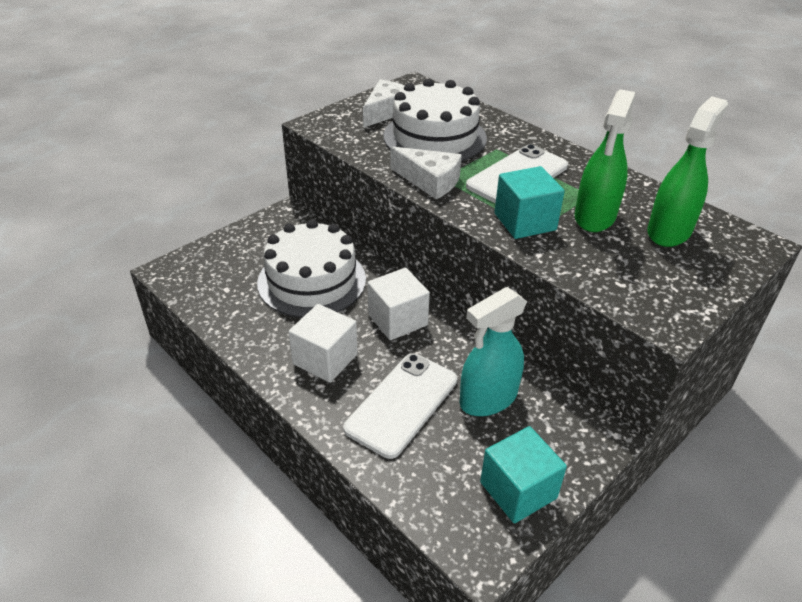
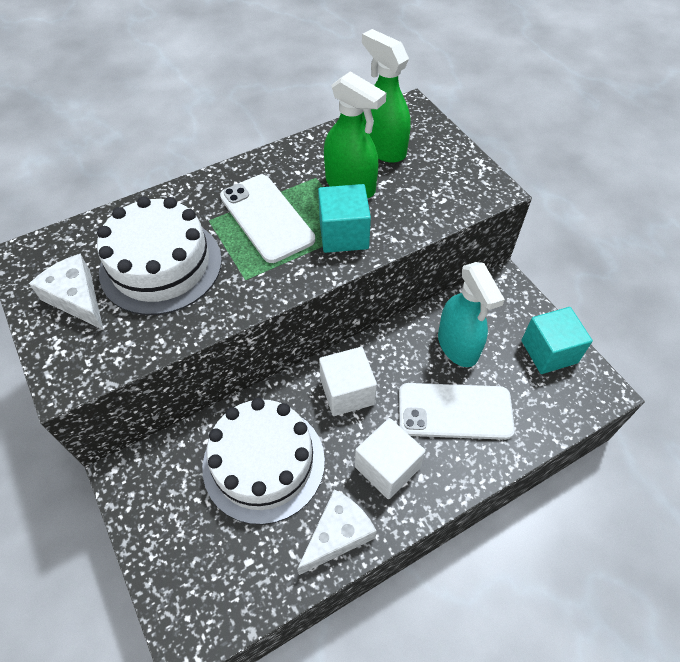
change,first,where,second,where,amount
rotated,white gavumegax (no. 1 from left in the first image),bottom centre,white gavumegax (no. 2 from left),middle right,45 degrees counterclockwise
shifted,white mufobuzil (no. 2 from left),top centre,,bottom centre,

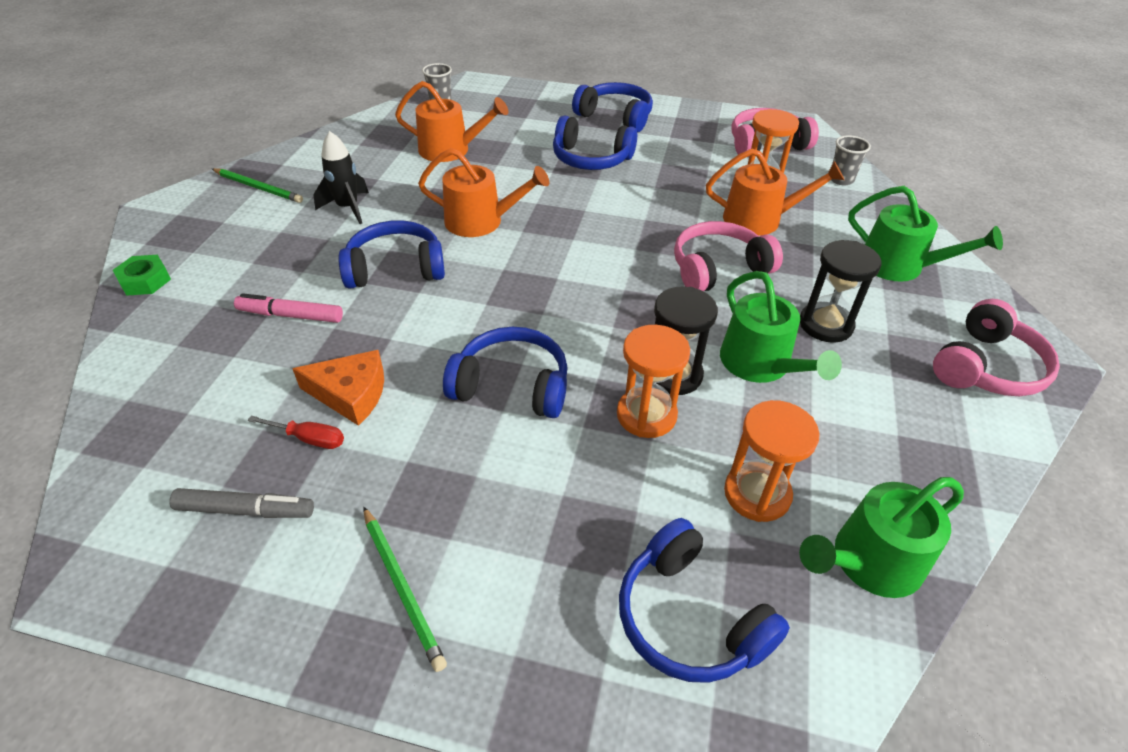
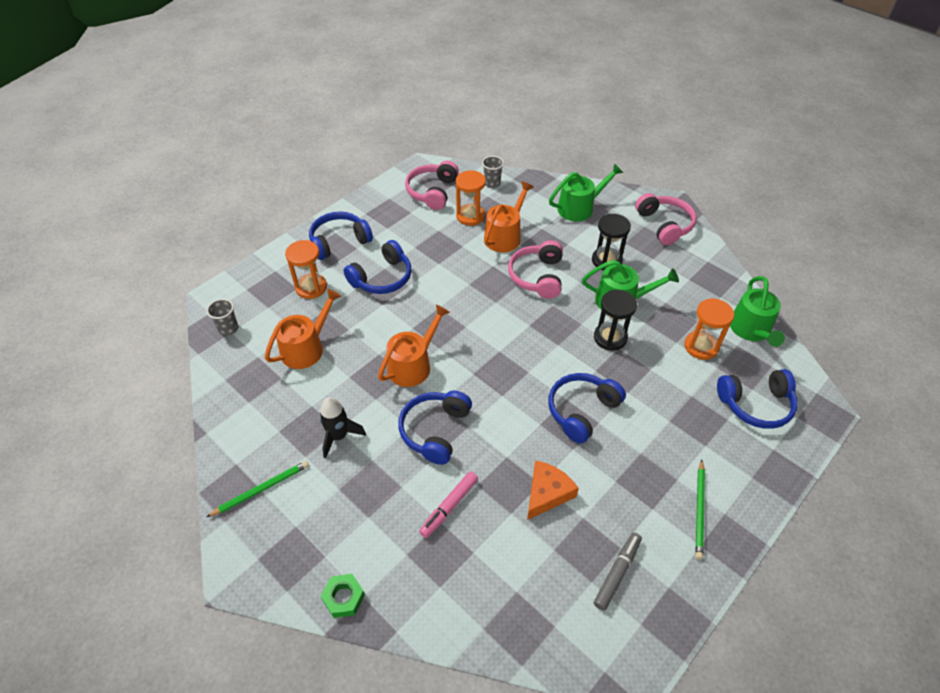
change,first,where,second,where,amount
gone,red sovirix,middle left,,,
rotated,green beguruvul (no. 2 from left),bottom centre,,bottom right,105 degrees clockwise
shifted,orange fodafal (no. 1 from left),centre,,middle left,

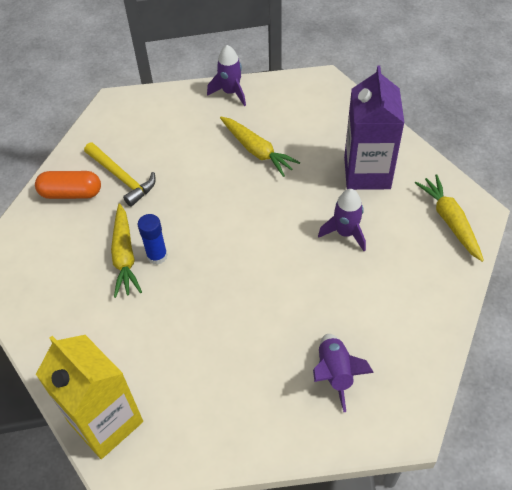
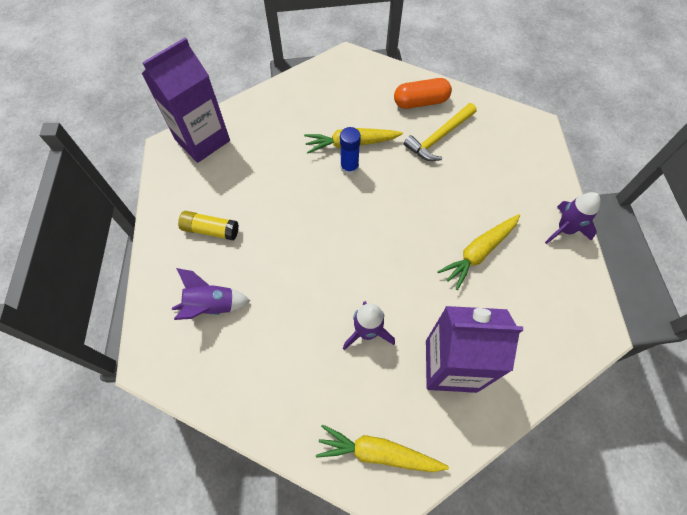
change,first,where,second,where,amount
rotated,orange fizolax,middle left,,top centre,75 degrees clockwise
repainted,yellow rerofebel,bottom left,purple rerofebel (no. 1 from left),top left,
rotated,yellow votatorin (no. 3 from left in the first image),middle right,yellow votatorin (no. 2 from left),bottom centre,150 degrees counterclockwise
new,,,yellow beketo,middle left,

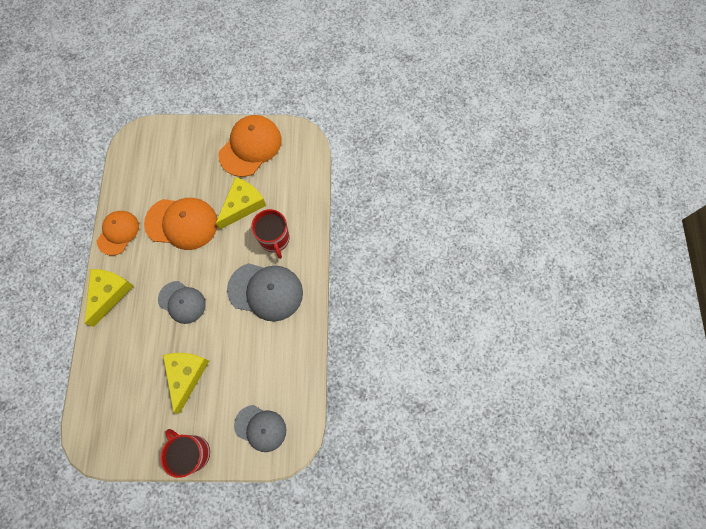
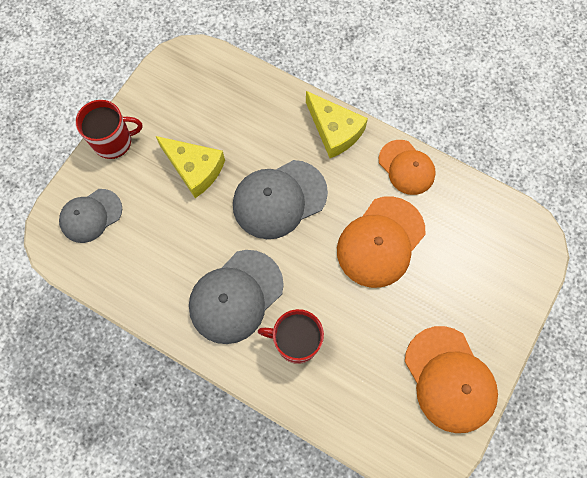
change,first,where,second,where,amount
scaled,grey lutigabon (no. 1 from left in the first image),middle left,grey lutigabon (no. 3 from left),centre,x1.53
gone,yellow mufobuzil (no. 3 from left),centre,,,

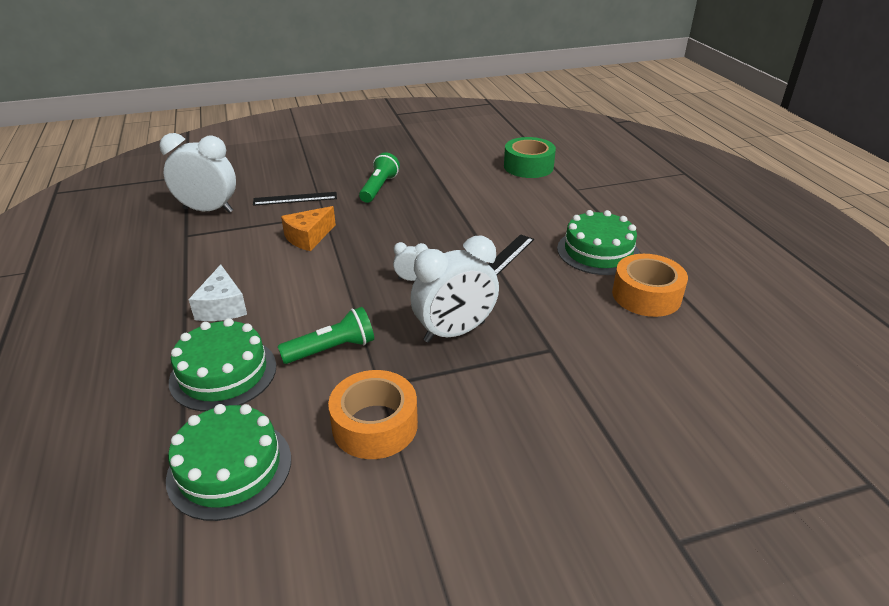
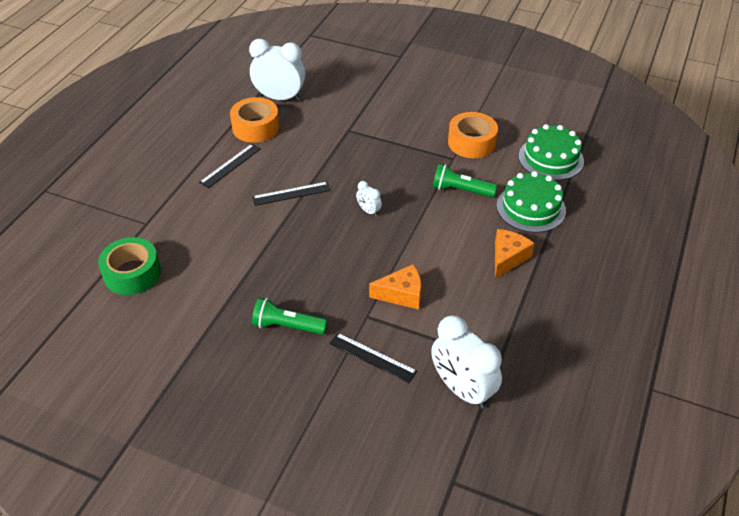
change,first,where,second,where,amount
repainted,white mufobuzil,middle left,orange mufobuzil (no. 2 from left),middle right,
rotated,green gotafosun (no. 2 from left in the first image),top centre,green gotafosun (no. 1 from left),centre,45 degrees clockwise
shifted,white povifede (no. 3 from left in the first image),centre,white povifede (no. 1 from left),top centre,
swapped,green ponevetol (no. 3 from left),middle right,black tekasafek (no. 1 from left),top left,

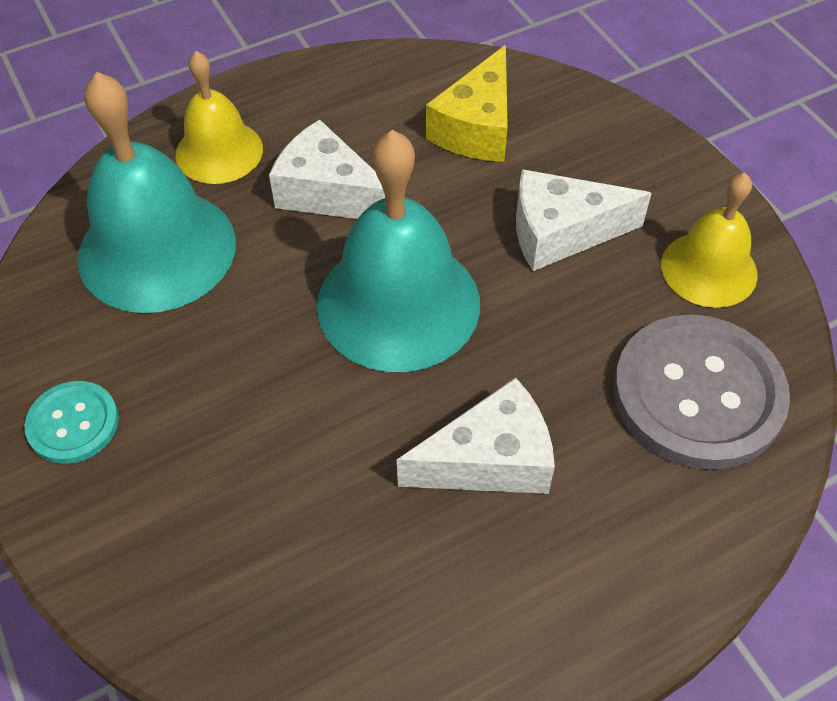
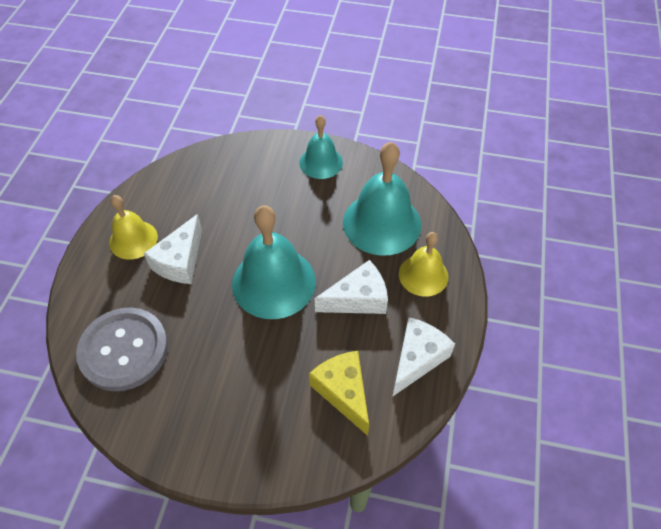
change,first,where,second,where,amount
swapped,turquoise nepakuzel,middle left,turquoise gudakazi (no. 2 from left),top centre,
shifted,white mufobuzil (no. 3 from left),top right,,bottom centre,
shifted,yellow gudakazi (no. 2 from left in the first image),middle right,yellow gudakazi (no. 1 from left),middle left,

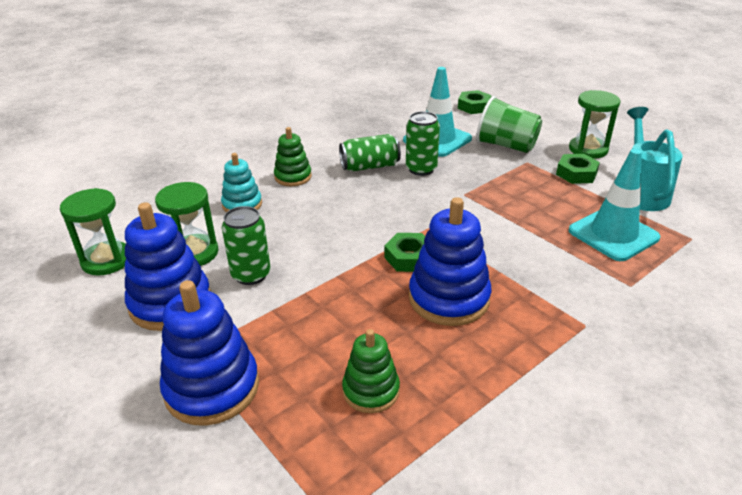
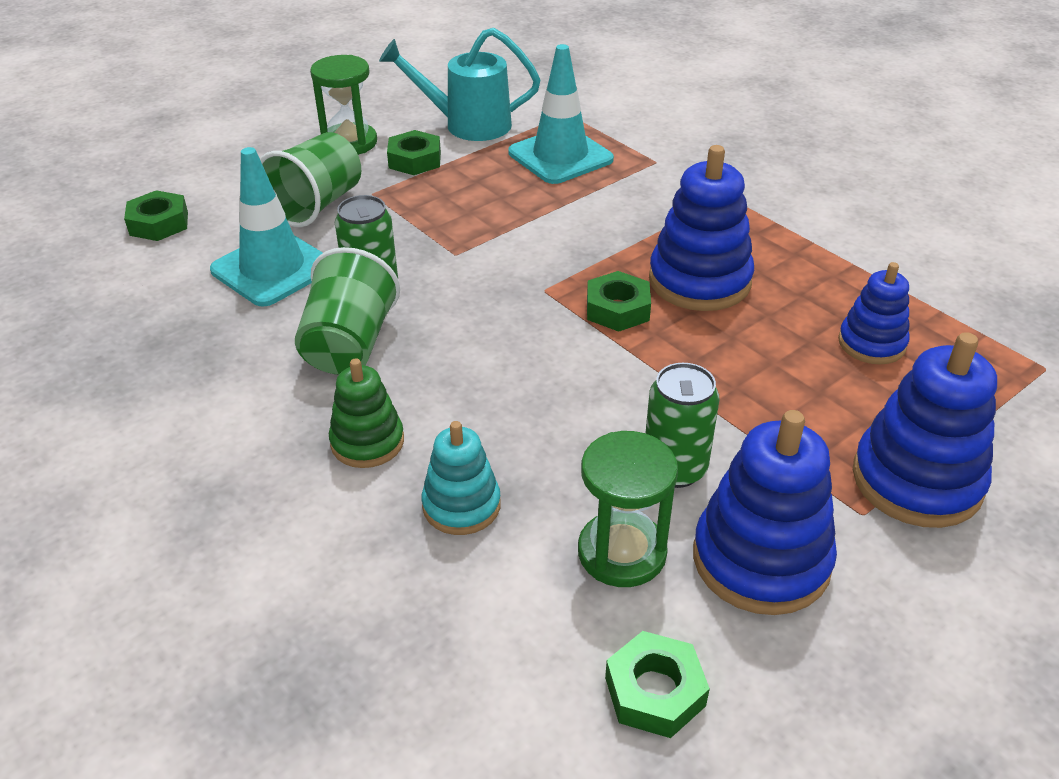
change,first,where,second,where,amount
swapped,green fodafal (no. 1 from left),middle left,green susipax (no. 4 from left),bottom centre,
swapped,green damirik (no. 2 from left),top centre,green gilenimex (no. 2 from left),middle left,
repainted,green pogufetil (no. 2 from left),bottom centre,blue pogufetil (no. 3 from left),middle right,

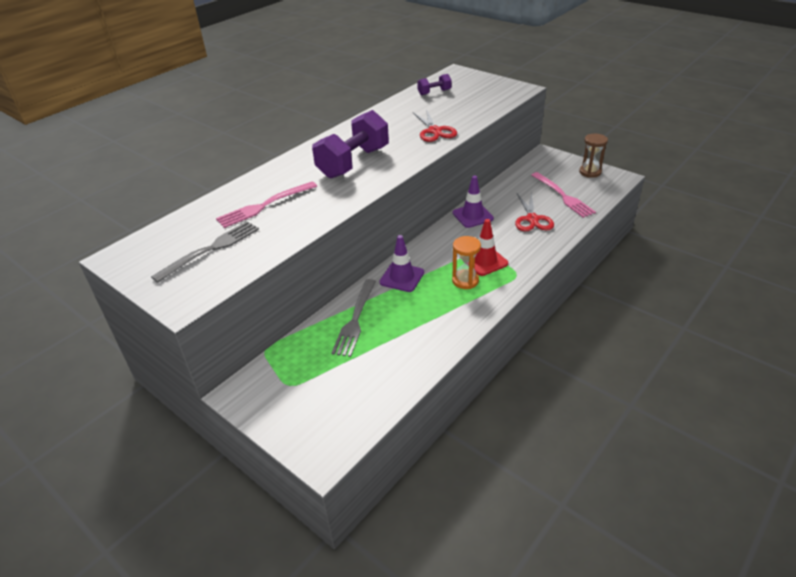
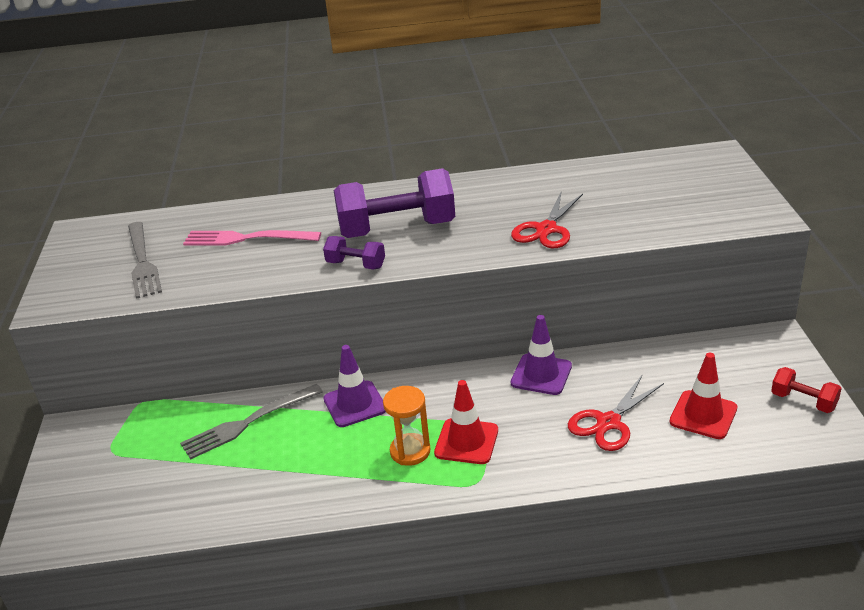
change,first,where,second,where,amount
rotated,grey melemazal (no. 1 from left),middle left,,middle left,75 degrees clockwise
shifted,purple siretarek (no. 2 from left in the first image),top centre,purple siretarek (no. 1 from left),centre,
swapped,pink melemazal (no. 2 from left),middle right,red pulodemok (no. 2 from left),middle right,
swapped,brown fodafal,top right,red siretarek,middle right,

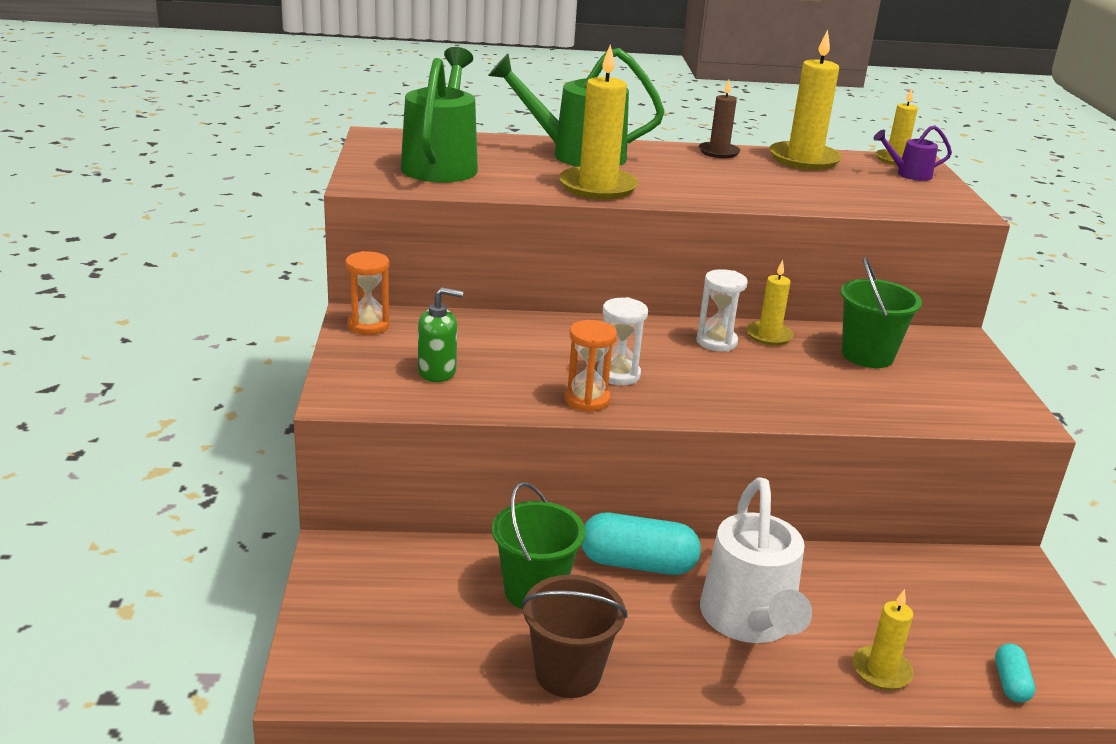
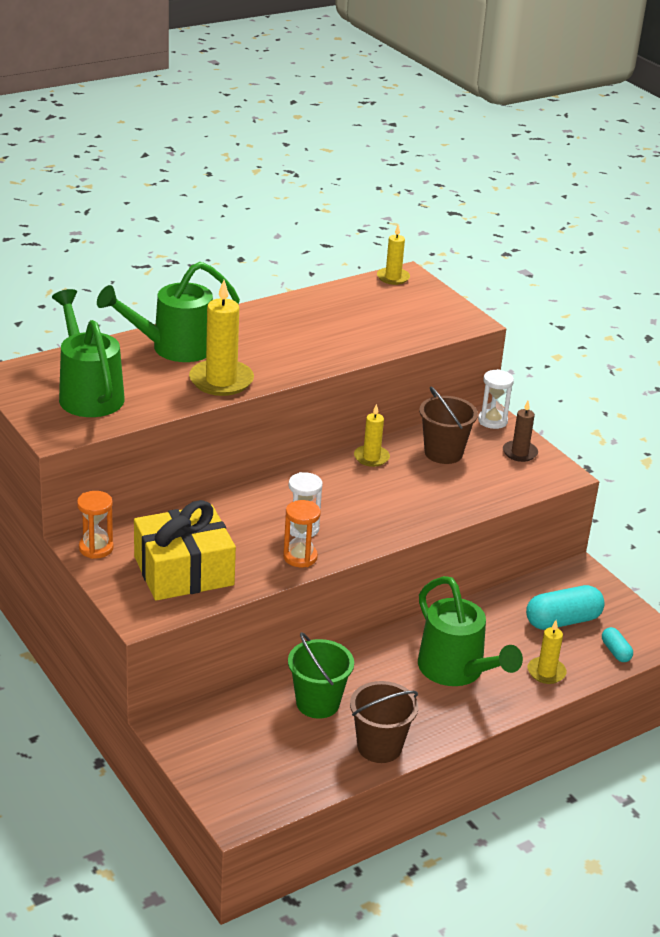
change,first,where,second,where,amount
swapped,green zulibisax,centre,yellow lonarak,middle left,
shifted,turquoise fizolax (no. 1 from left),bottom centre,,middle right,
shifted,white fodafal (no. 2 from left),centre,,middle right,
shifted,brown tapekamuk,top centre,,middle right,
repainted,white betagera,bottom right,green betagera (no. 3 from left),bottom right,
gone,yellow tapekamuk (no. 3 from left),top right,,,
repainted,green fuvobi (no. 2 from left),middle right,brown fuvobi (no. 2 from left),middle right,
gone,purple betagera,top right,,,

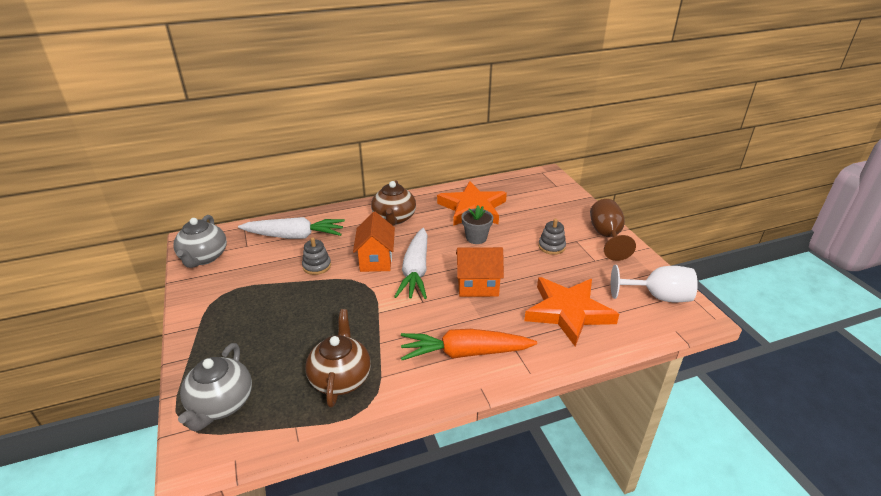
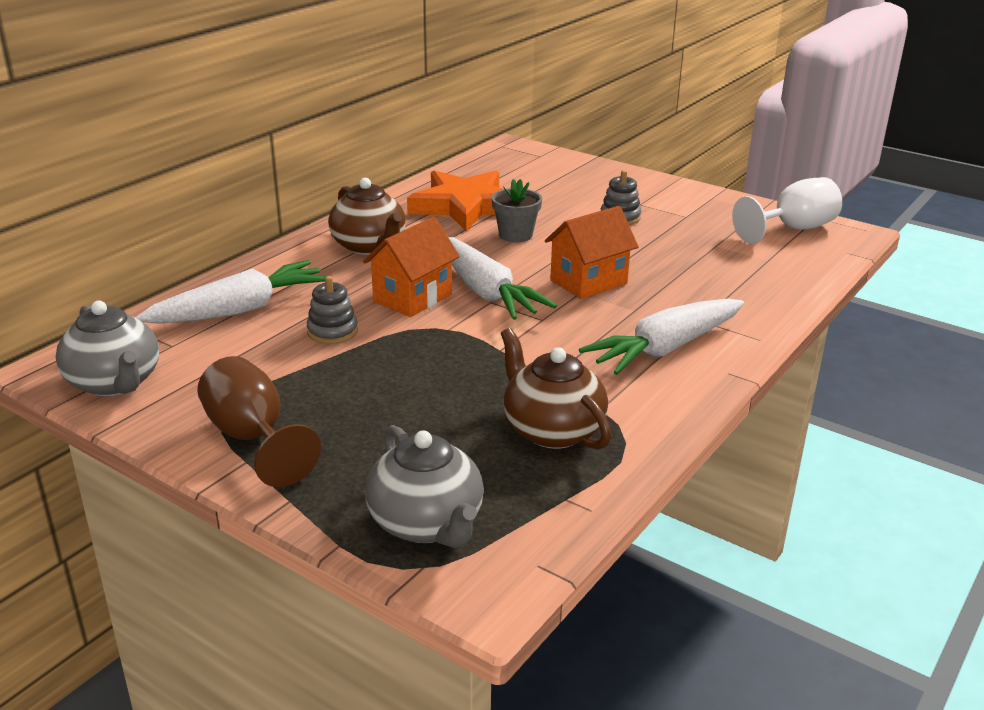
change,first,where,second,where,amount
rotated,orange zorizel (no. 1 from left),centre,,centre,75 degrees clockwise
repainted,orange votatorin,bottom centre,white votatorin (no. 3 from left),middle right,
gone,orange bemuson (no. 2 from left),centre,,,
shifted,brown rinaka,middle right,,middle left,

